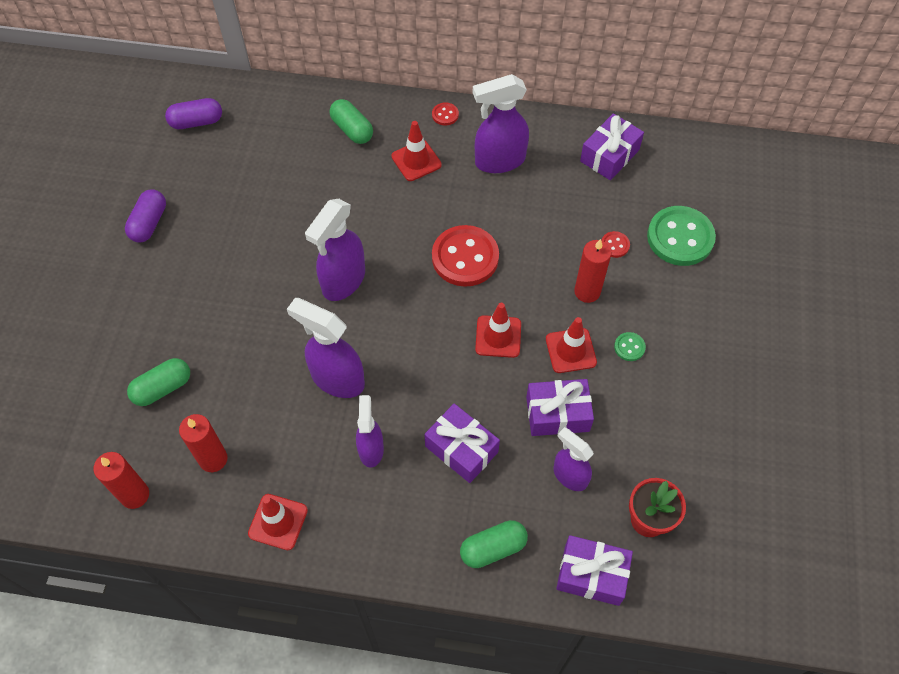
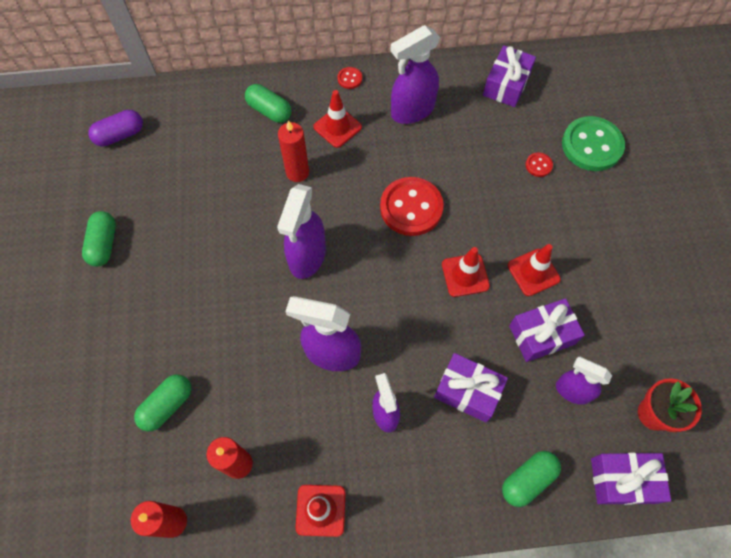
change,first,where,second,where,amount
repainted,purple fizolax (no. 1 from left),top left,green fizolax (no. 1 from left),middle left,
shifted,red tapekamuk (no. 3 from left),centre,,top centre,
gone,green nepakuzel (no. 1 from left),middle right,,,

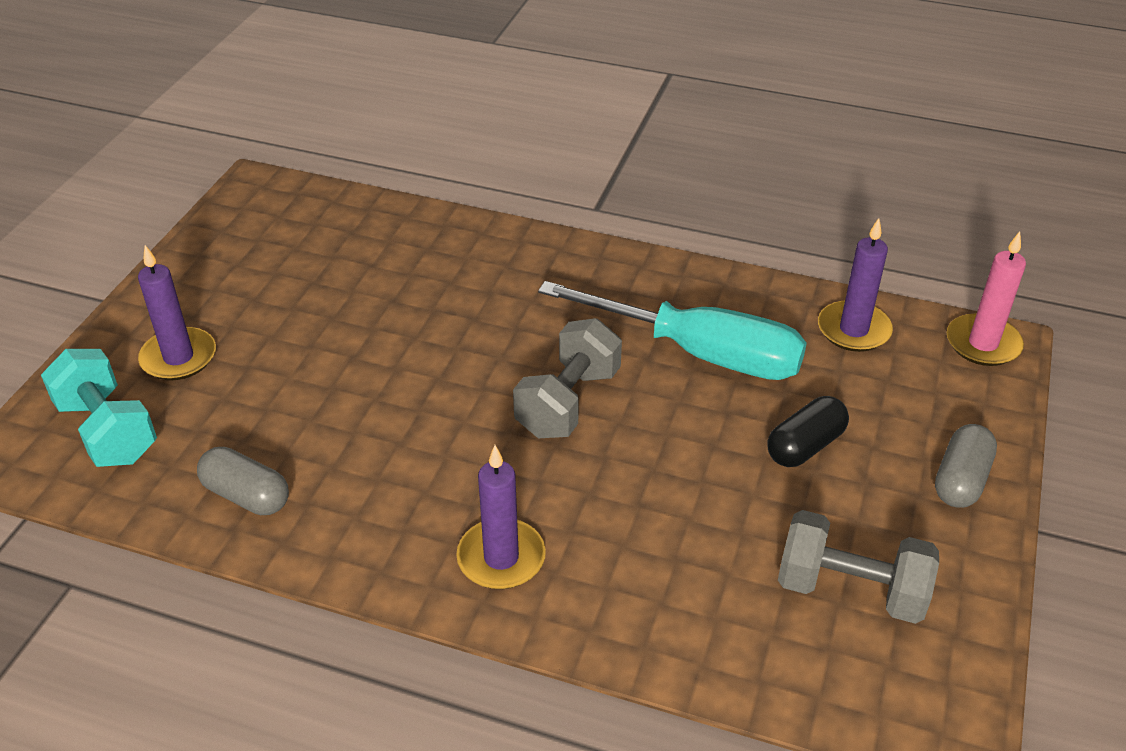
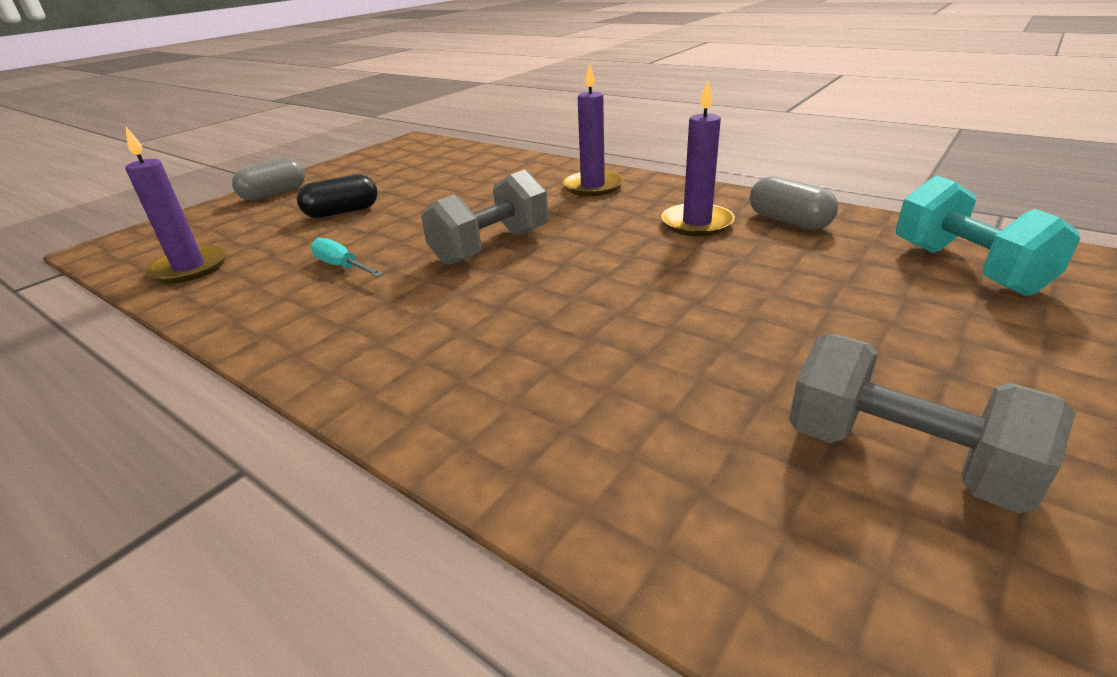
change,first,where,second,where,amount
shifted,purple tapekamuk (no. 1 from left in the first image),middle left,purple tapekamuk (no. 3 from left),top centre,
scaled,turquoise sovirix,centre,,middle left,x0.40
shifted,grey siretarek (no. 2 from left),bottom right,,middle right,
gone,pink tapekamuk,middle right,,,

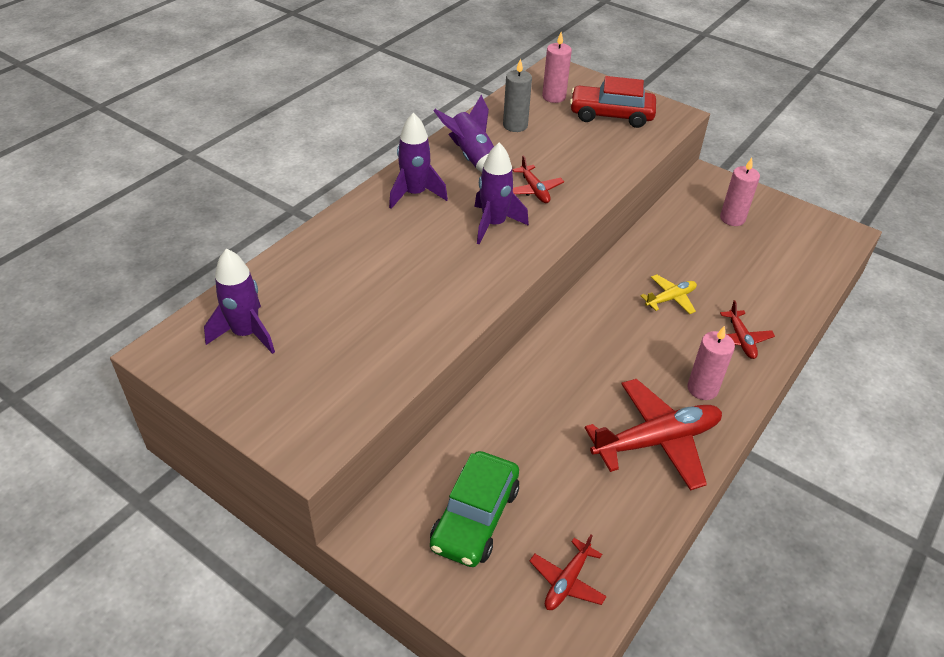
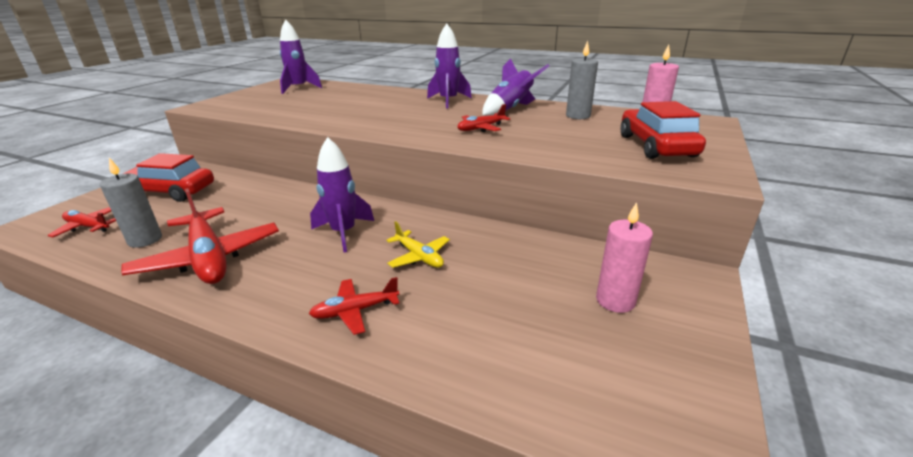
change,first,where,second,where,amount
repainted,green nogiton,bottom centre,red nogiton (no. 1 from left),middle left,
shifted,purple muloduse (no. 4 from left in the first image),top centre,purple muloduse (no. 2 from left),centre,
gone,pink tapekamuk (no. 2 from left),middle right,,,
new,,,grey tapekamuk (no. 1 from left),middle left,

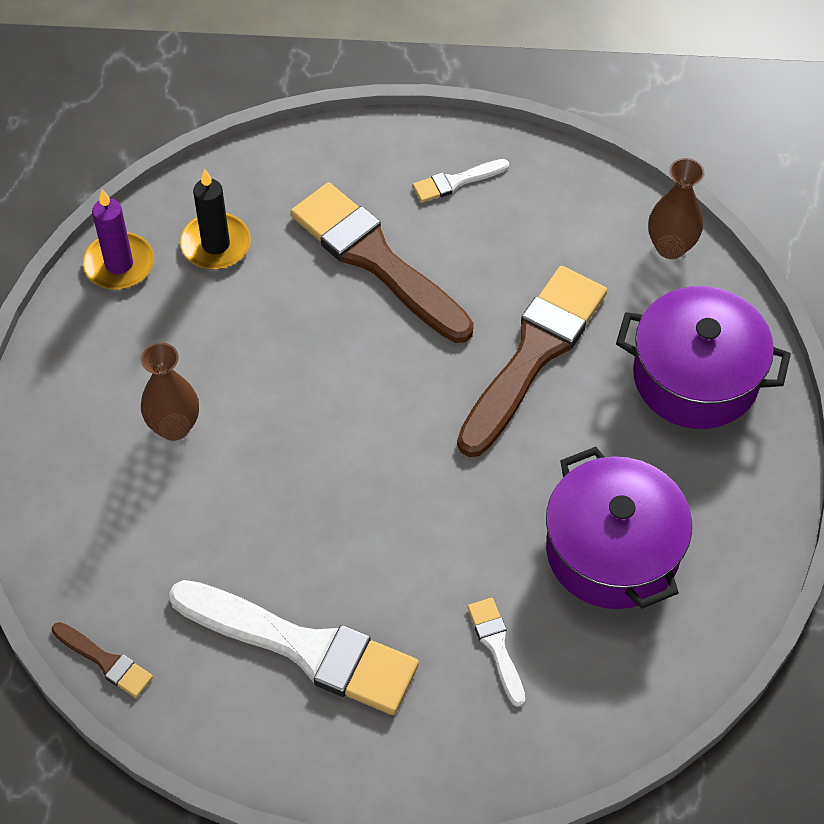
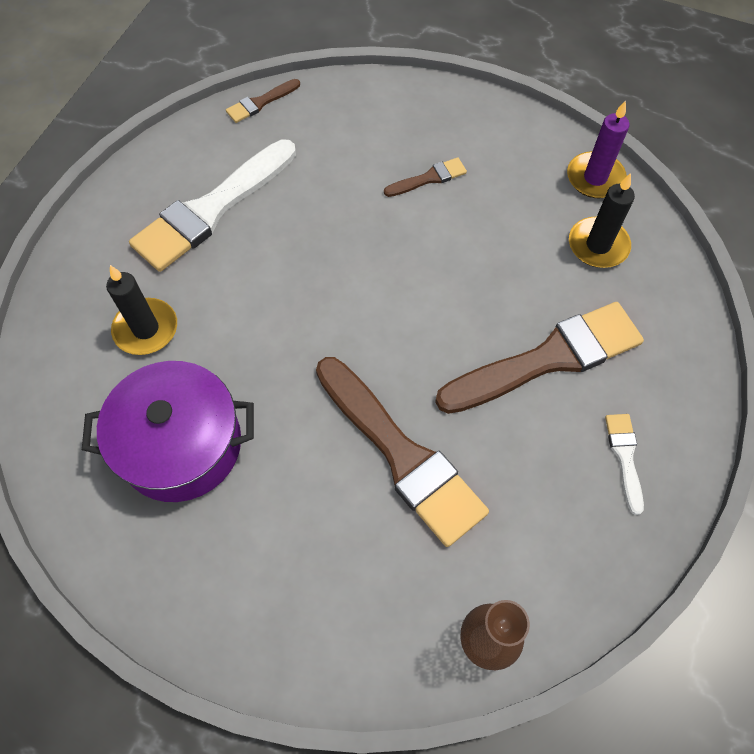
change,first,where,second,where,amount
swapped,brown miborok (no. 1 from left),middle left,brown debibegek (no. 3 from left),top centre,
swapped,white debibegek (no. 3 from left),bottom centre,black tapekamuk (no. 1 from left),middle left,
gone,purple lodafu (no. 2 from left),middle right,,,

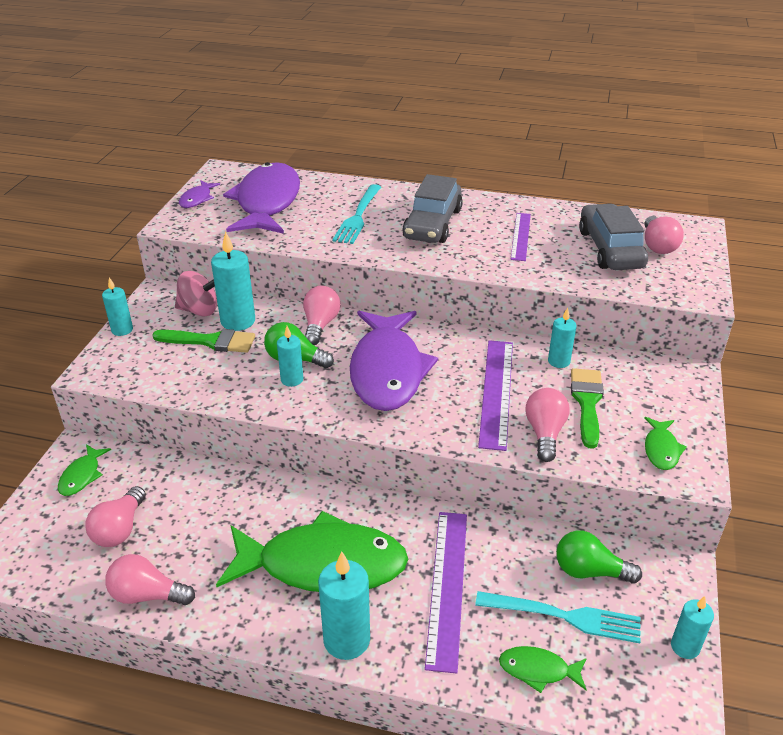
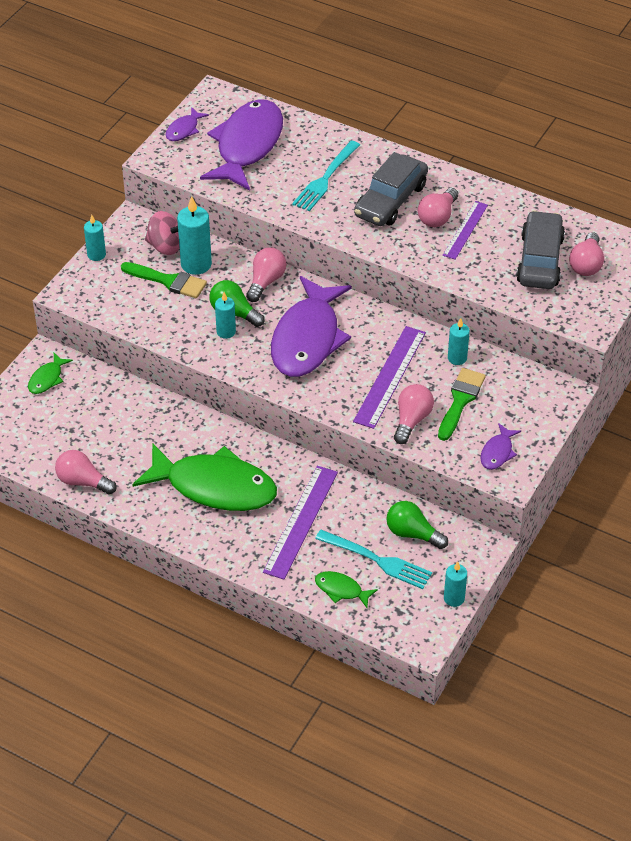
change,first,where,second,where,amount
shifted,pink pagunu (no. 1 from left in the first image),bottom left,pink pagunu (no. 4 from left),top right,
gone,turquoise tapekamuk (no. 4 from left),bottom centre,,,
repainted,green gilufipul (no. 4 from left),middle right,purple gilufipul (no. 4 from left),middle right,

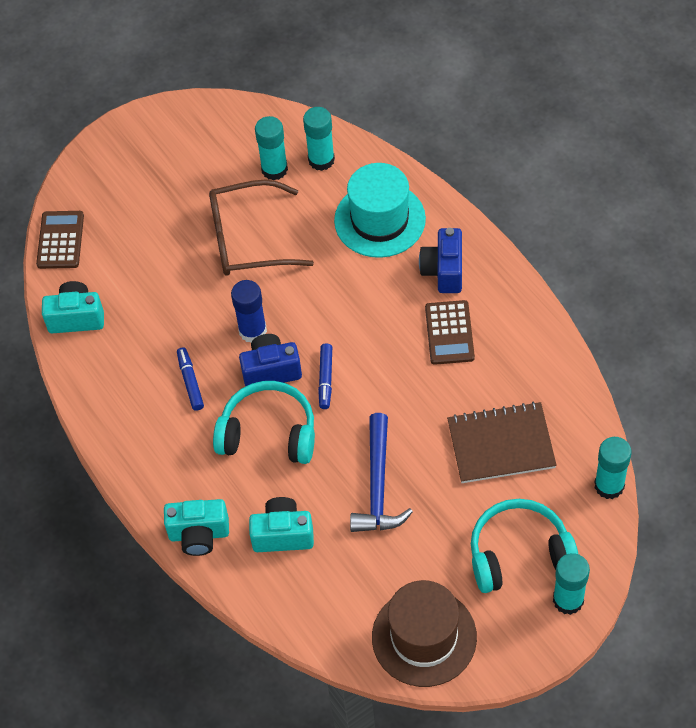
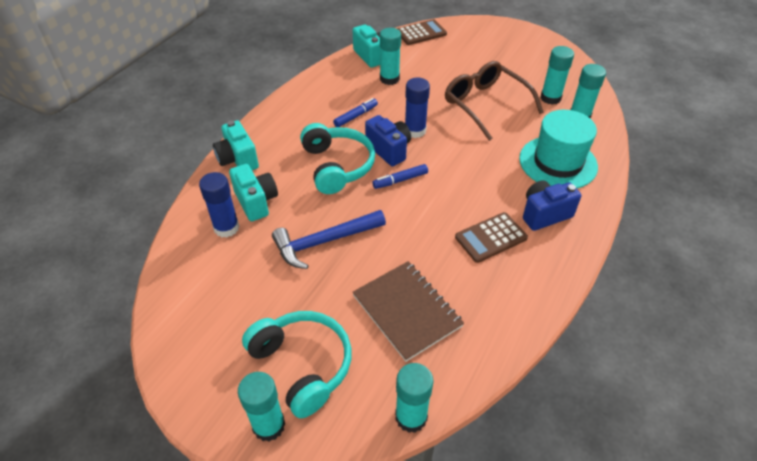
change,first,where,second,where,amount
gone,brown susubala,bottom centre,,,
new,,,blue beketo (no. 1 from left),middle left,
new,,,turquoise beketo (no. 2 from left),top centre,

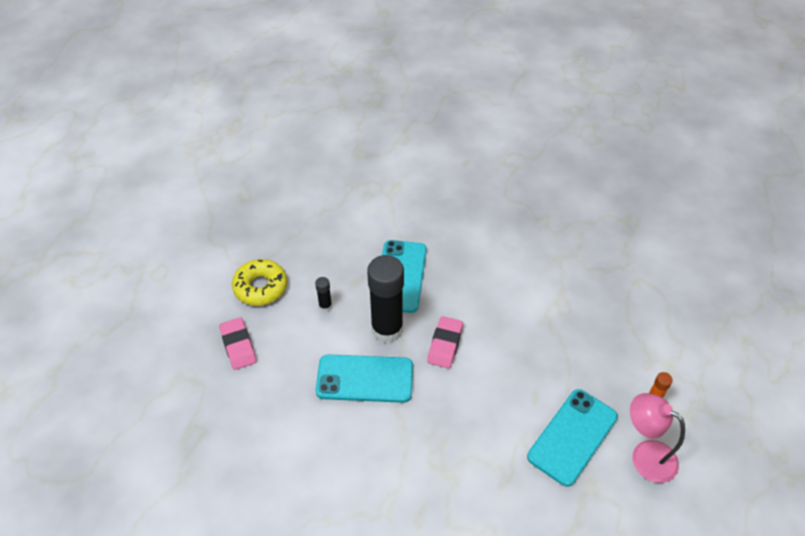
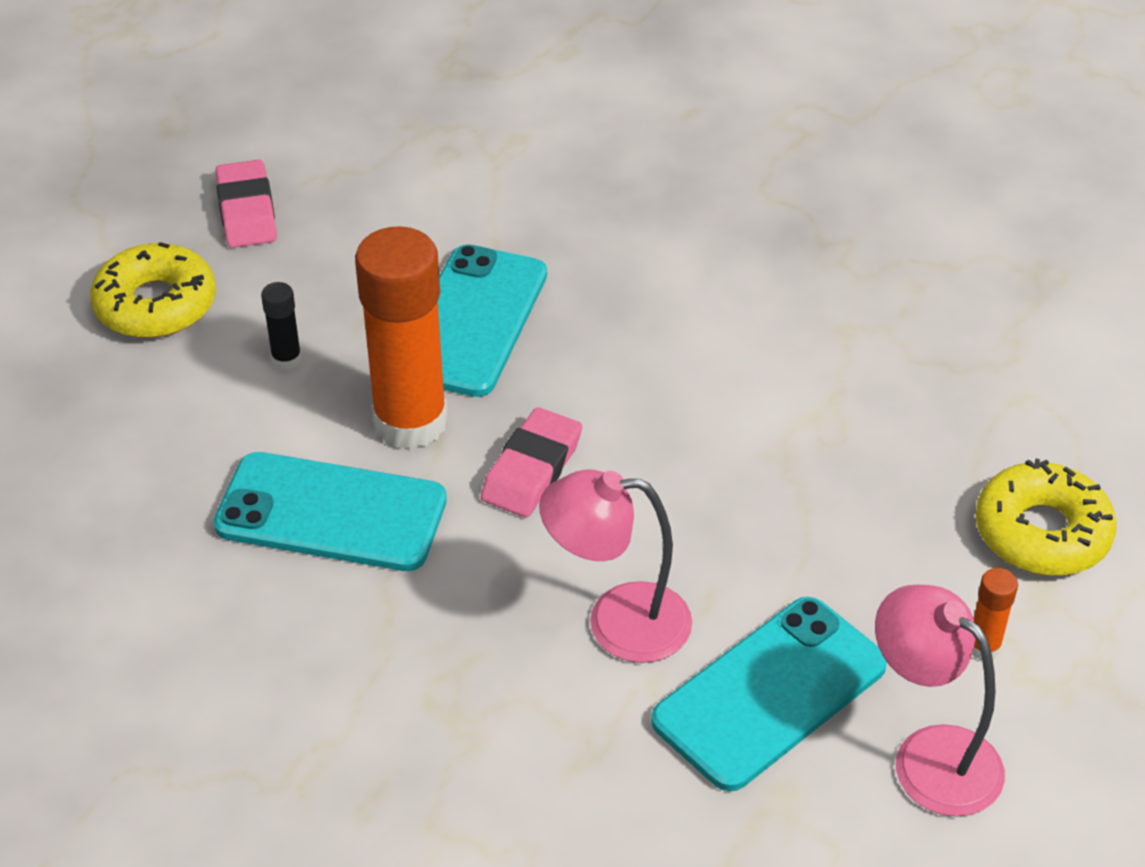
change,first,where,second,where,amount
shifted,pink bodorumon (no. 1 from left),middle left,,top left,
repainted,black beketo (no. 2 from left),centre,orange beketo (no. 1 from left),centre,
new,,,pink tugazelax (no. 1 from left),centre,
new,,,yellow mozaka (no. 2 from left),middle right,

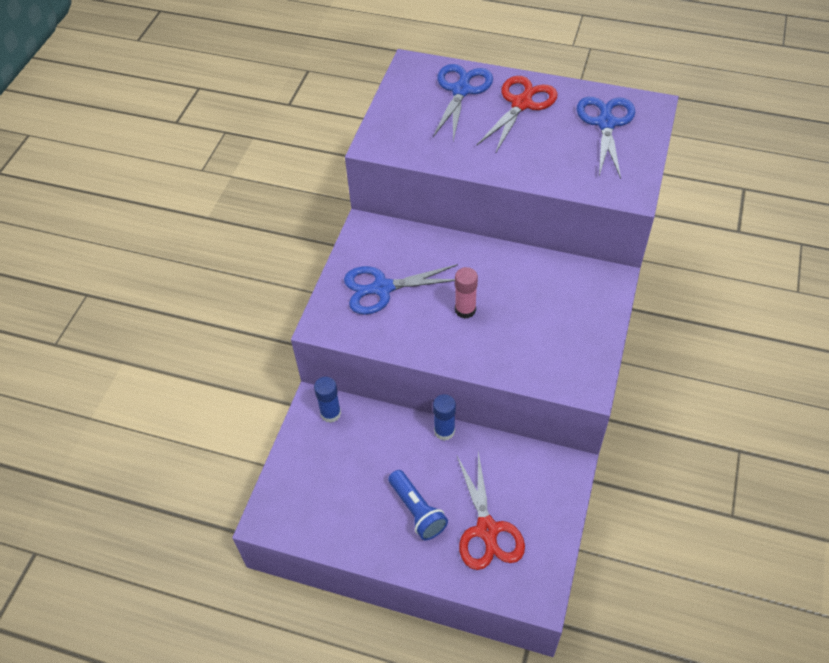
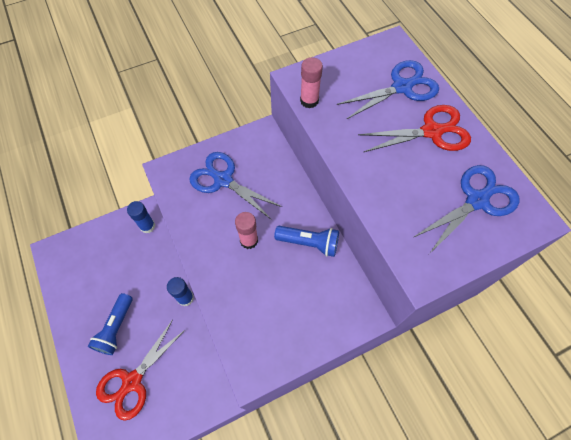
change,first,where,second,where,amount
new,,,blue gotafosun (no. 2 from left),centre,
new,,,pink beketo (no. 2 from left),top centre,

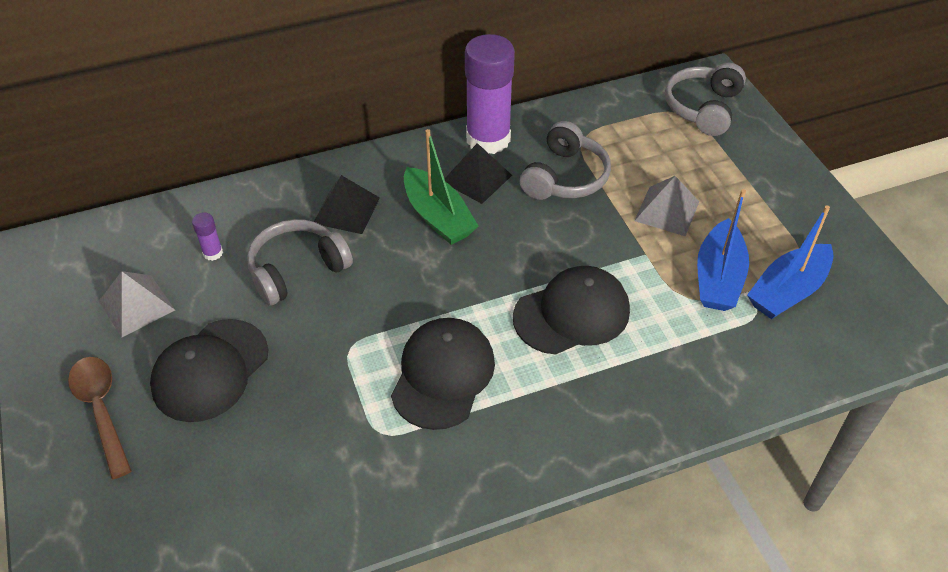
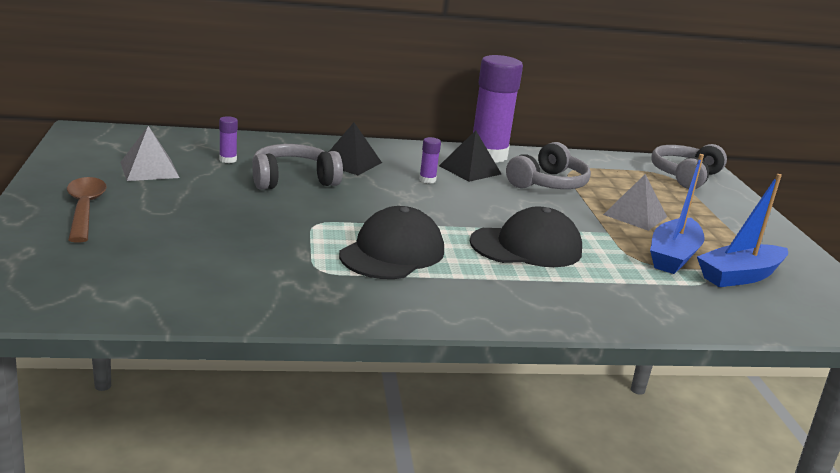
change,first,where,second,where,amount
gone,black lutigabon (no. 1 from left),middle left,,,
swapped,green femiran,top centre,purple beketo (no. 2 from left),centre,

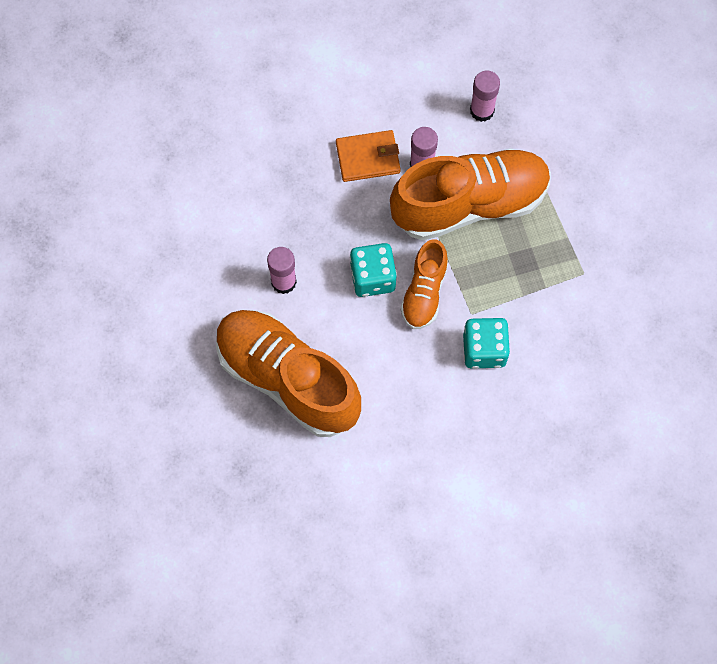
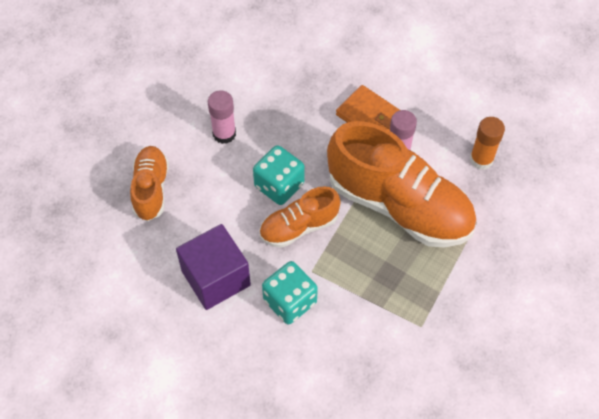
change,first,where,second,where,amount
scaled,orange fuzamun (no. 1 from left),centre,,middle left,x0.52
repainted,pink beketo (no. 3 from left),top right,orange beketo,middle right,
new,,,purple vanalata,centre,

